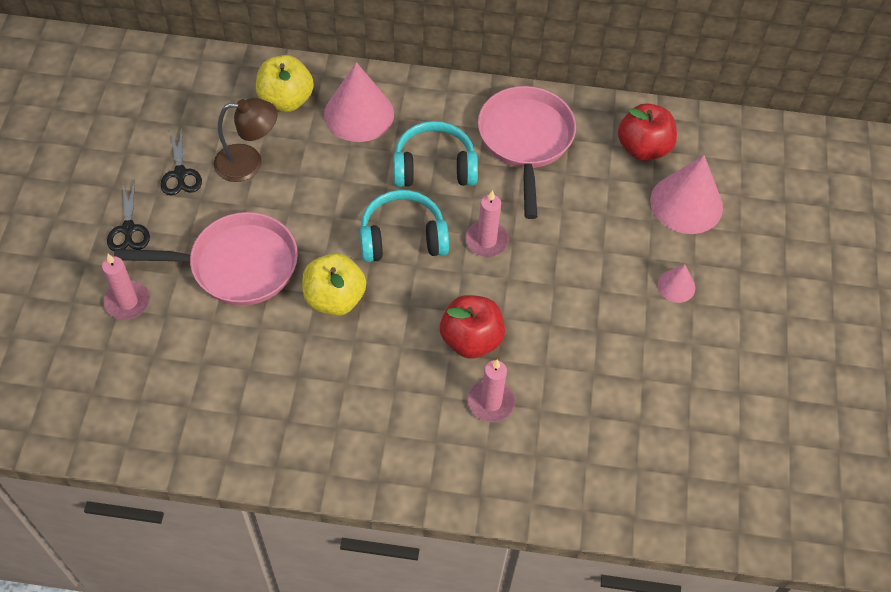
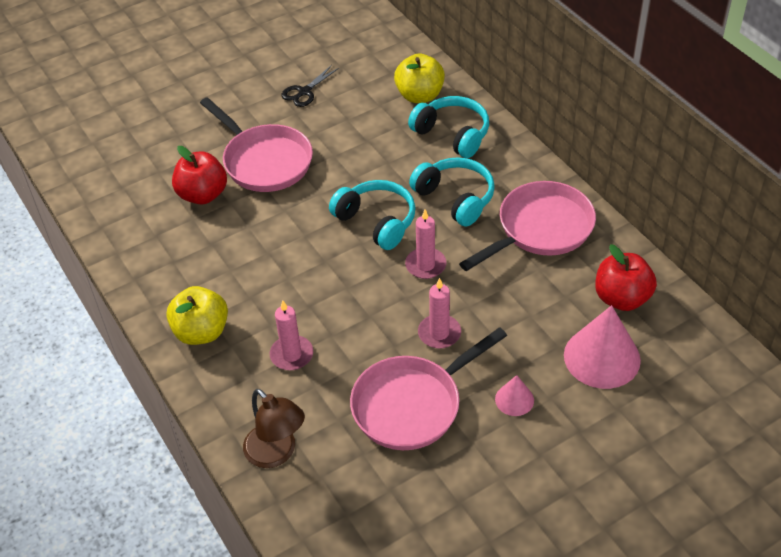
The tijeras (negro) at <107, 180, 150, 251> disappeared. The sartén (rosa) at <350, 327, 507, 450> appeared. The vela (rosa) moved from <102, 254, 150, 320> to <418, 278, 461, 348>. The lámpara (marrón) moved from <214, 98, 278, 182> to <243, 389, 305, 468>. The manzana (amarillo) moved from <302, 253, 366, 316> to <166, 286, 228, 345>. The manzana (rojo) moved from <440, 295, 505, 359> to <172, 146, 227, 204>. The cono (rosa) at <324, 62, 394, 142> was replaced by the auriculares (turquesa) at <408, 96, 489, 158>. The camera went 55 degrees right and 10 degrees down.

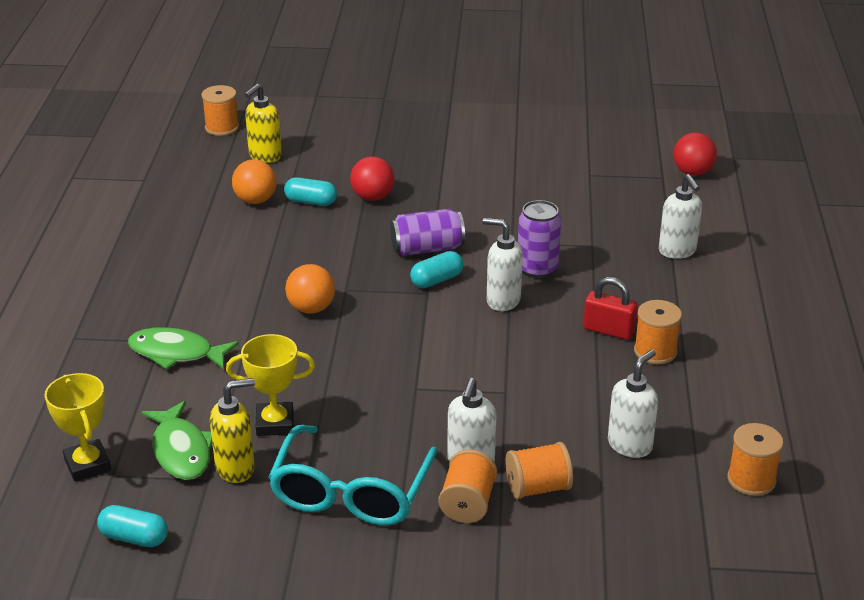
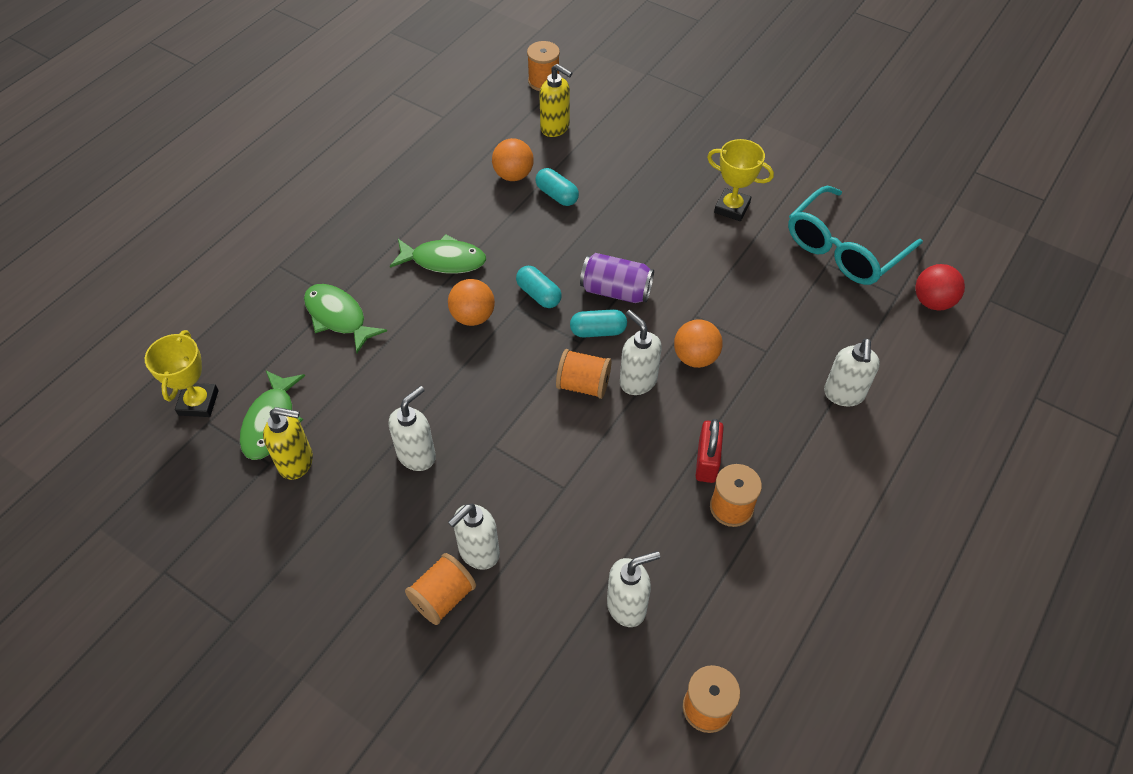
The pelota (rojo) at <350, 156, 394, 201> disappeared. The dispensador de jabón (blanco) at <389, 386, 436, 471> appeared. The pez (verde) at <390, 234, 486, 274> appeared. The cápsula (turquesa) moved from <97, 505, 168, 547> to <516, 266, 562, 308>. The trofeo (amarillo) moved from <226, 334, 315, 436> to <707, 139, 774, 221>. The gafas (turquesa) moved from <269, 425, 438, 526> to <788, 186, 923, 285>. The carrete (naranja) moved from <505, 442, 573, 499> to <556, 349, 611, 399>. The lata (morado) at <518, 200, 561, 278> was replaced by the pelota (naranja) at <674, 319, 723, 368>. The dispensador de jabón (amarillo) at <244, 84, 282, 163> turned 120 degrees counterclockwise. The candado (rojo) at <583, 277, 638, 340> turned 45 degrees clockwise. The camera went 30 degrees right and 20 degrees up.

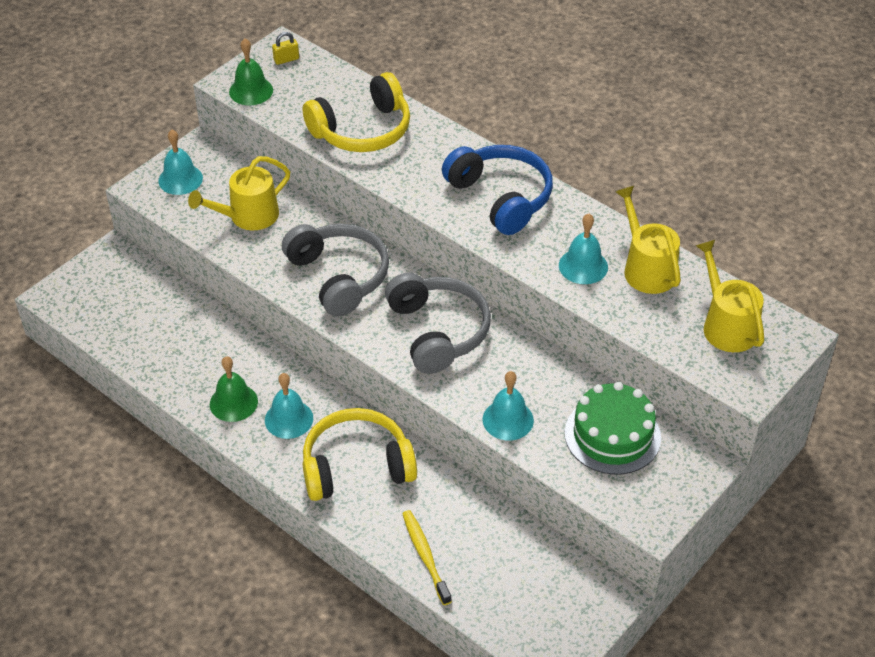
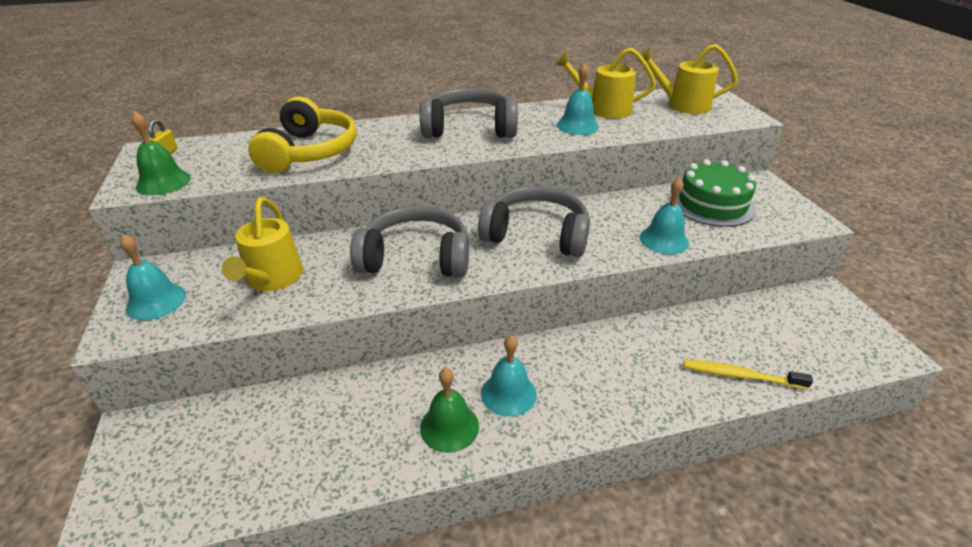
The auriculares (amarillo) at <303, 408, 417, 501> disappeared. The auriculares (azul) at <442, 145, 553, 235> became the auriculares (gris) at <420, 88, 518, 138>. The camera went 55 degrees left and 10 degrees down.

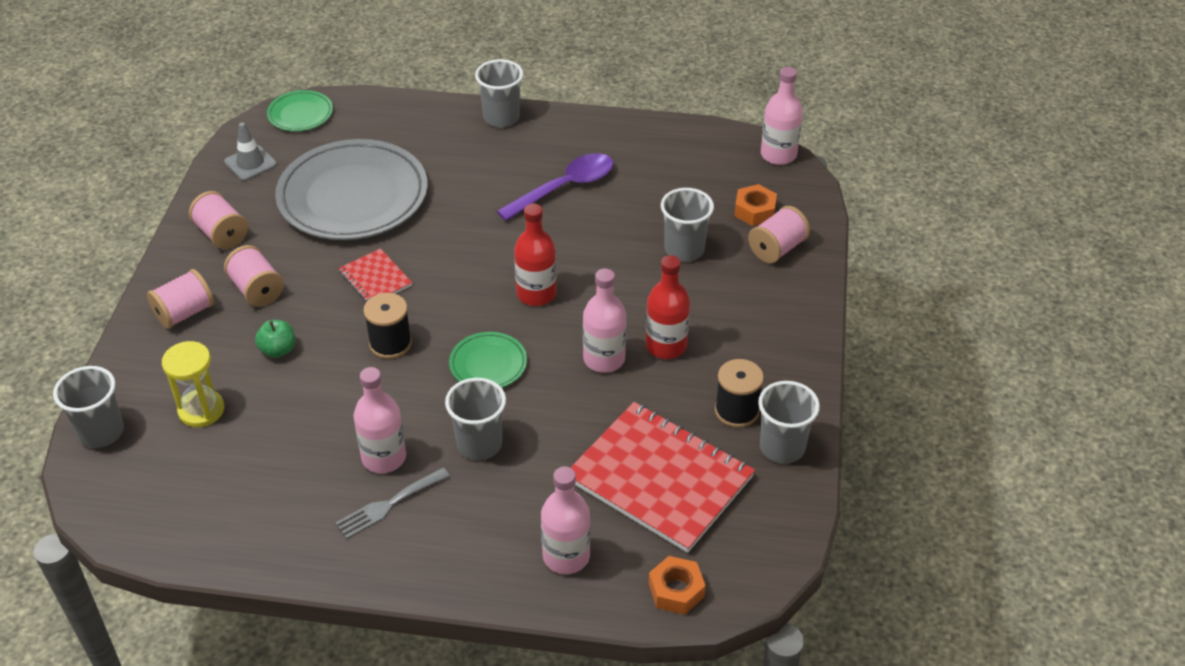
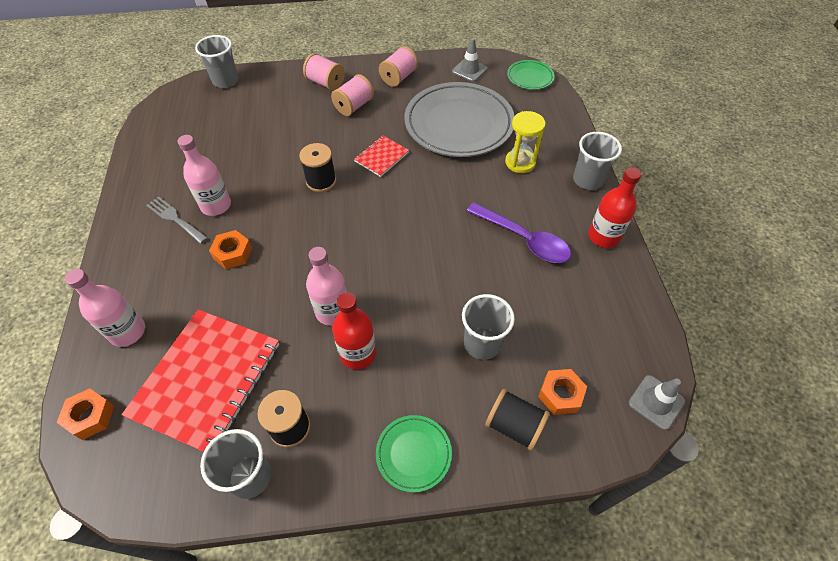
The manzana (verde) at <255, 320, 295, 358> disappeared. The reloj de arena (amarillo) moved from <162, 341, 224, 427> to <505, 111, 546, 173>. The plato (verde) moved from <449, 332, 527, 388> to <376, 415, 452, 493>. The botella (rojo) moved from <514, 204, 557, 306> to <588, 167, 642, 248>. The vaso (gris) at <445, 378, 506, 460> was replaced by the tuerca (naranja) at <209, 230, 252, 269>. The botella (rosa) at <761, 67, 803, 165> was replaced by the cono de tráfico (gris) at <629, 375, 685, 430>. The carrete (rosa) at <748, 206, 810, 263> became the carrete (negro) at <485, 389, 550, 451>. The camera went 75 degrees right and 10 degrees up.

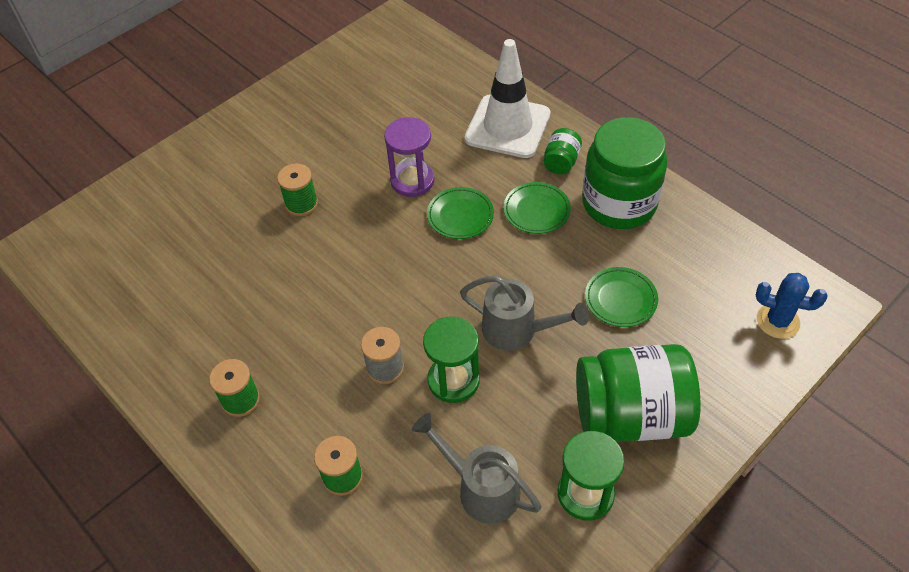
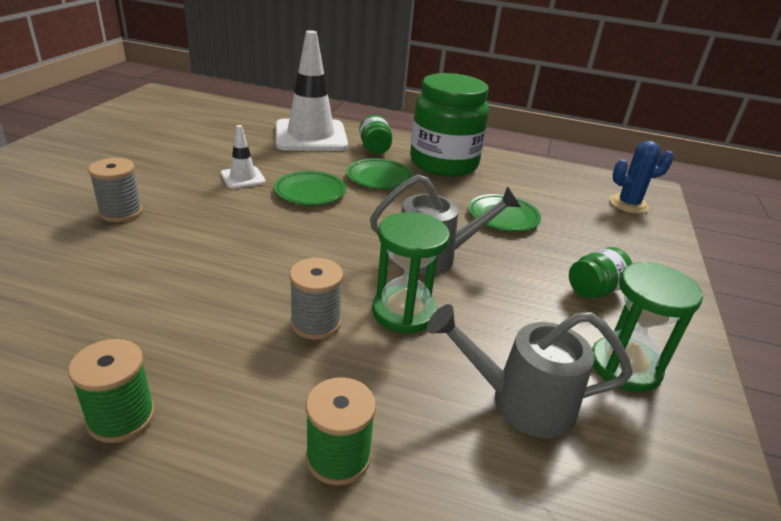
The reloj de arena (morado) at <384, 117, 435, 197> was replaced by the cono de tráfico (blanco) at <221, 125, 266, 189>. The carrete (verde) at <277, 163, 318, 216> became the carrete (gris) at <88, 158, 143, 222>. The tarro (verde) at <576, 344, 701, 442> changed to 0.44 times the size. The camera went 35 degrees left and 20 degrees down.

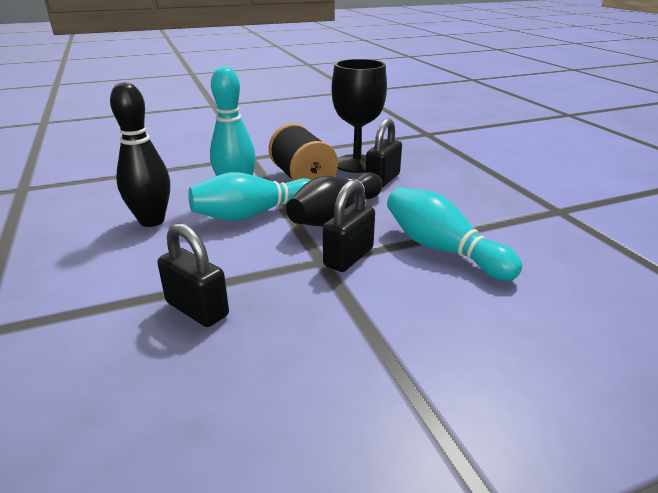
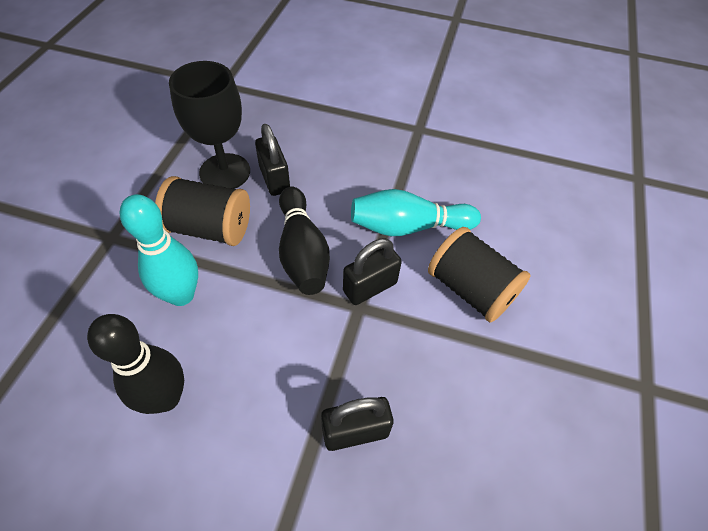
The bolo (turquesa) at <188, 172, 311, 221> disappeared. The carrete (negro) at <428, 227, 530, 323> appeared. The candado (negro) at <323, 180, 375, 272> turned 75 degrees clockwise. The camera went 55 degrees left and 25 degrees up.

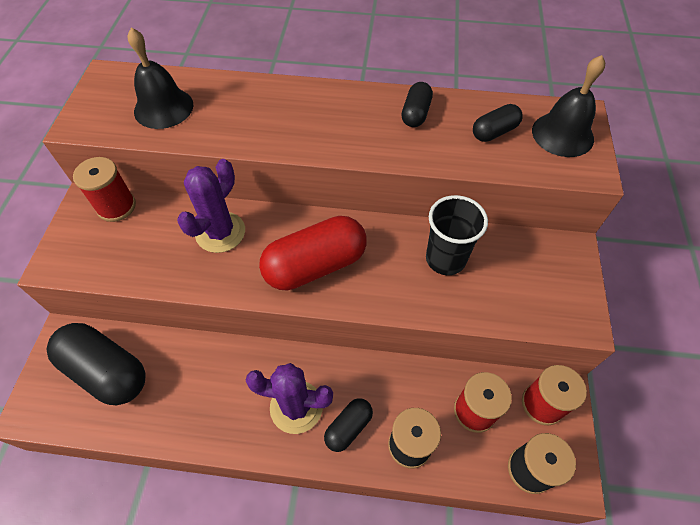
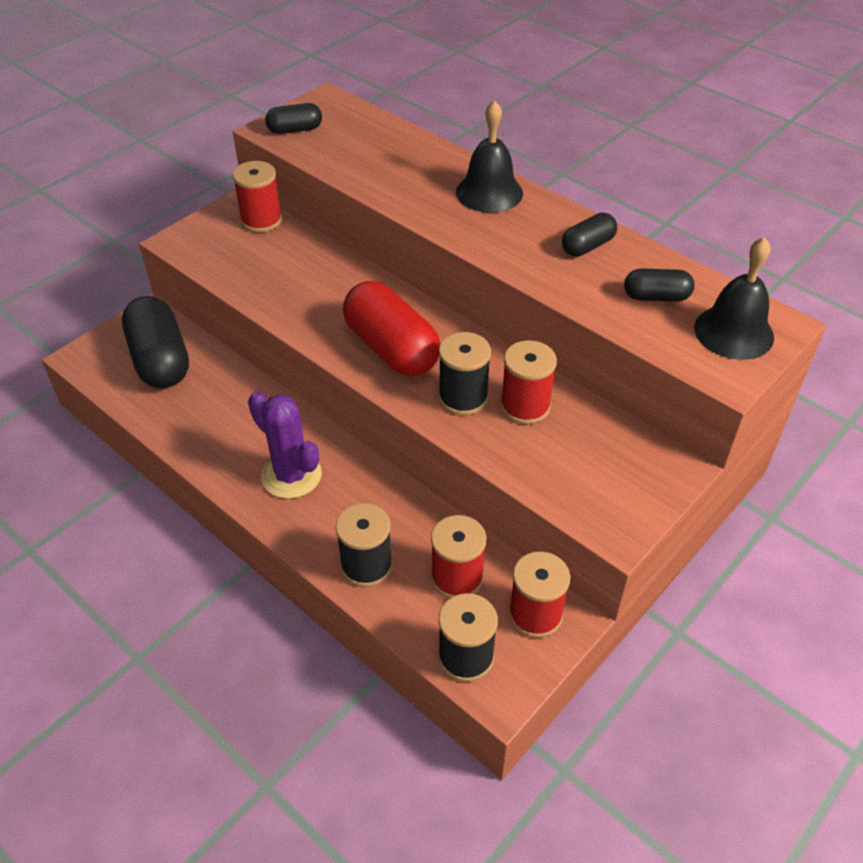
The cactus (morado) at <177, 159, 245, 253> disappeared. The carrete (negro) at <439, 332, 491, 416> appeared. The campana (negro) moved from <127, 28, 194, 129> to <456, 100, 523, 213>. The cápsula (negro) moved from <324, 398, 373, 452> to <265, 103, 322, 134>. The vaso (negro) at <426, 195, 488, 275> was replaced by the carrete (rojo) at <500, 340, 557, 425>. The cápsula (rojo) at <259, 216, 367, 290> turned 45 degrees clockwise. The camera went 35 degrees right and 10 degrees down.

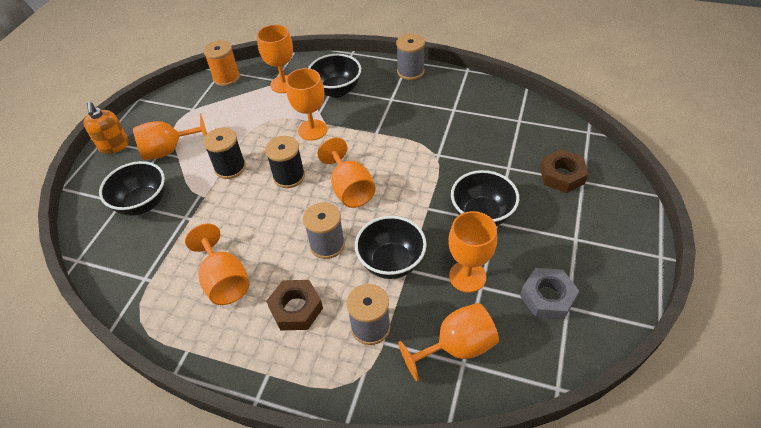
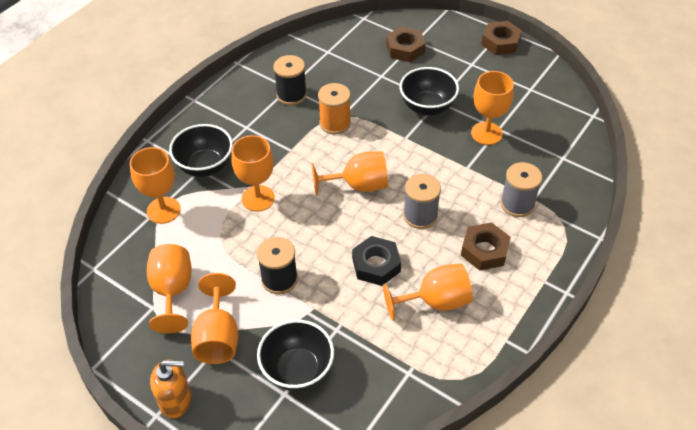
The cuenco (negro) at <355, 216, 427, 279> disappeared. The carrete (gris) at <396, 33, 425, 80> disappeared. The tuerca (gris) at <520, 268, 579, 320> disappeared. The tuerca (negro) at <352, 236, 401, 286> appeared. The tuerca (marrón) at <481, 21, 522, 55> appeared. The carrete (naranja) moved from <203, 40, 240, 86> to <318, 83, 351, 135>. The carrete (negro) moved from <265, 136, 305, 188> to <273, 55, 307, 105>. The copa (naranja) moved from <398, 303, 499, 381> to <147, 244, 192, 334>. The camera went 75 degrees left and 0 degrees up.

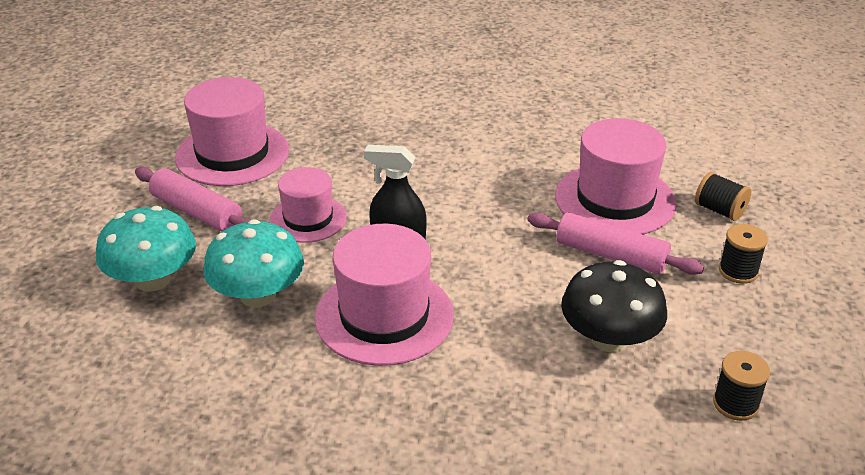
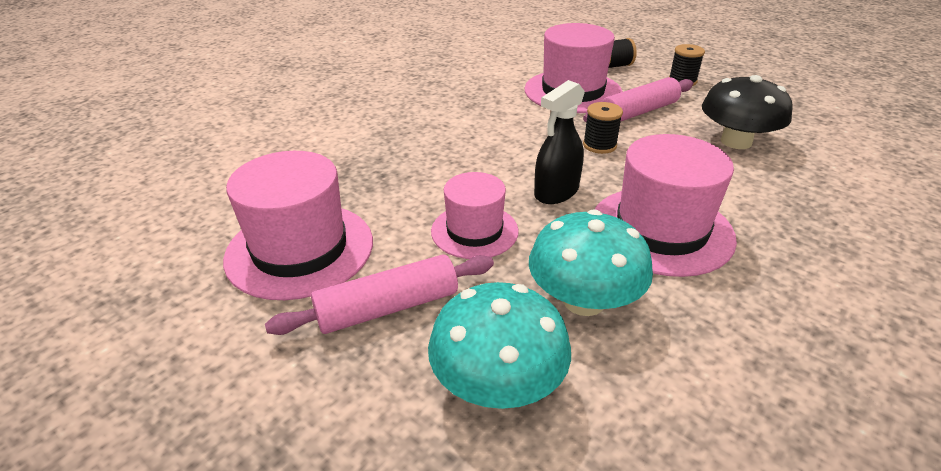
The carrete (negro) moved from <713, 351, 770, 421> to <583, 102, 623, 154>. The camera went 60 degrees left and 0 degrees up.

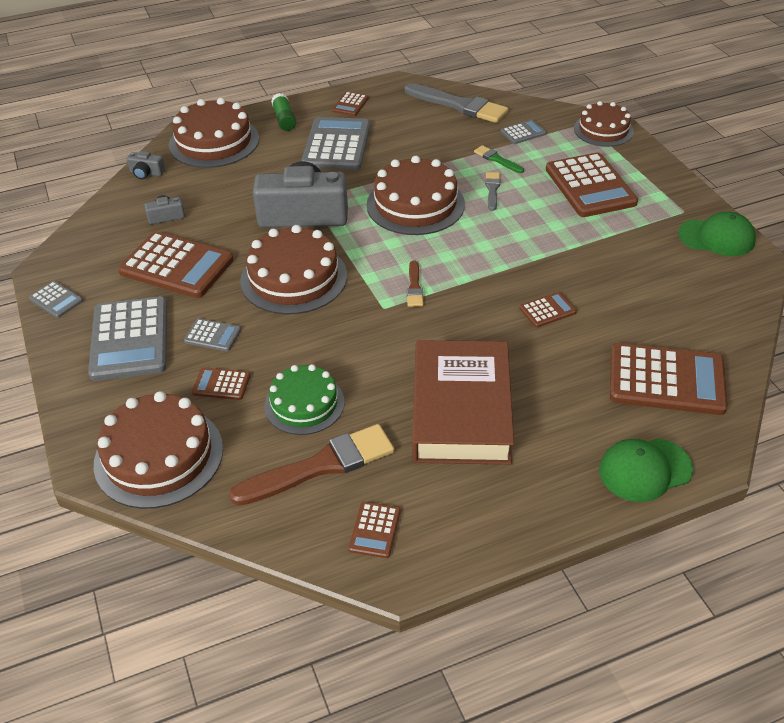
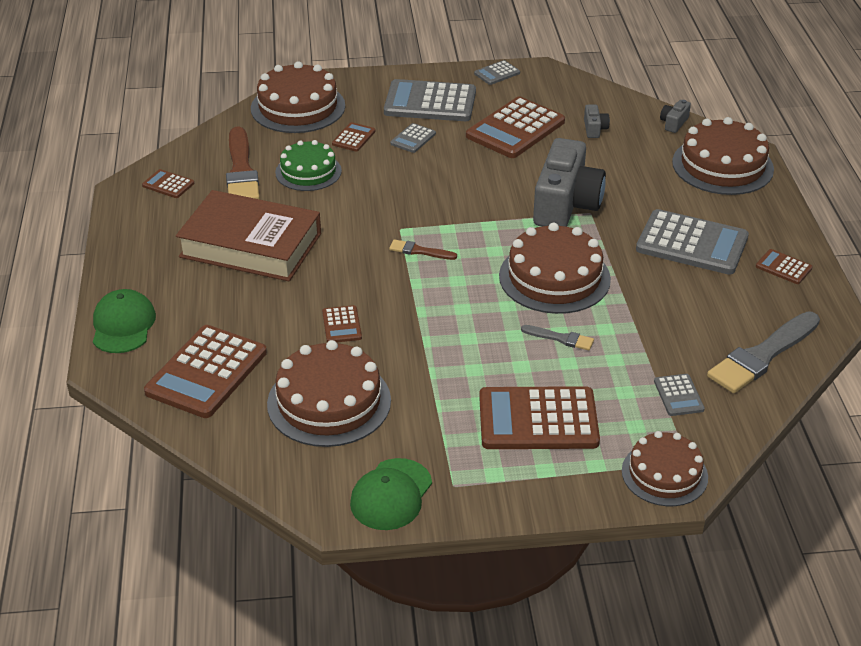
The barra de pegamento (verde) at <271, 93, 296, 131> disappeared. The pincel (verde) at <474, 145, 524, 173> disappeared. The tarta (marrón) moved from <240, 225, 347, 315> to <267, 340, 391, 447>. The camera went 105 degrees right and 5 degrees down.

